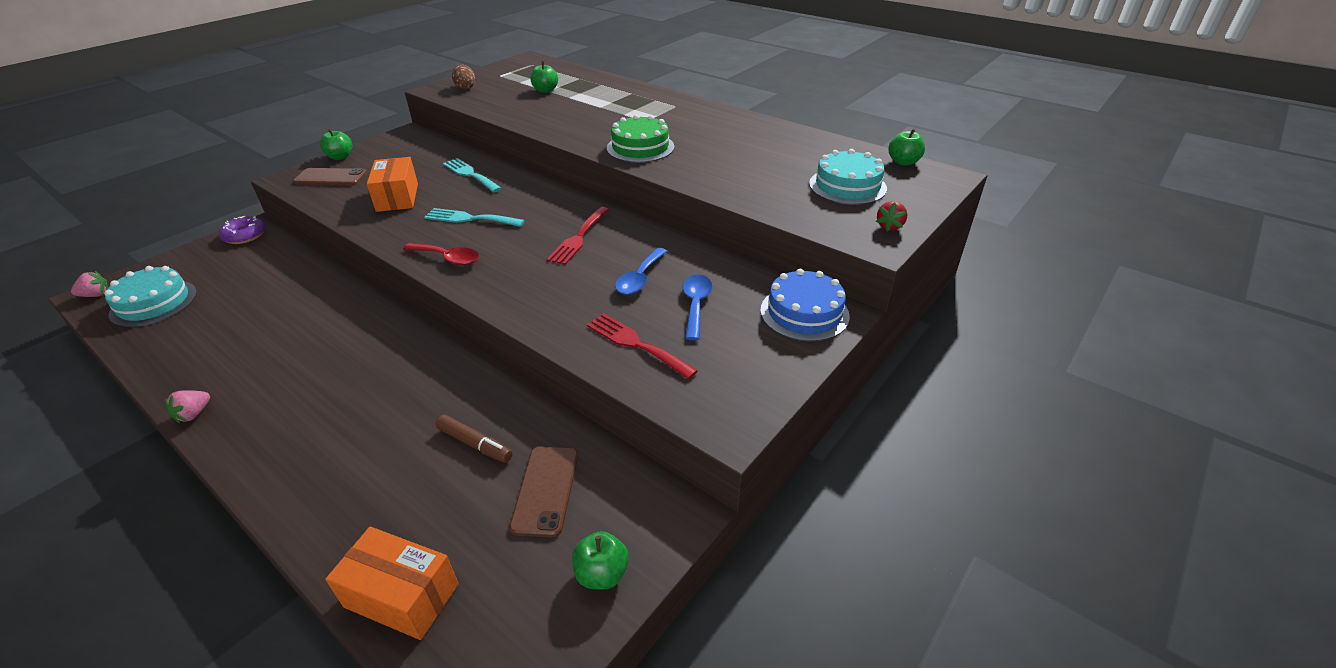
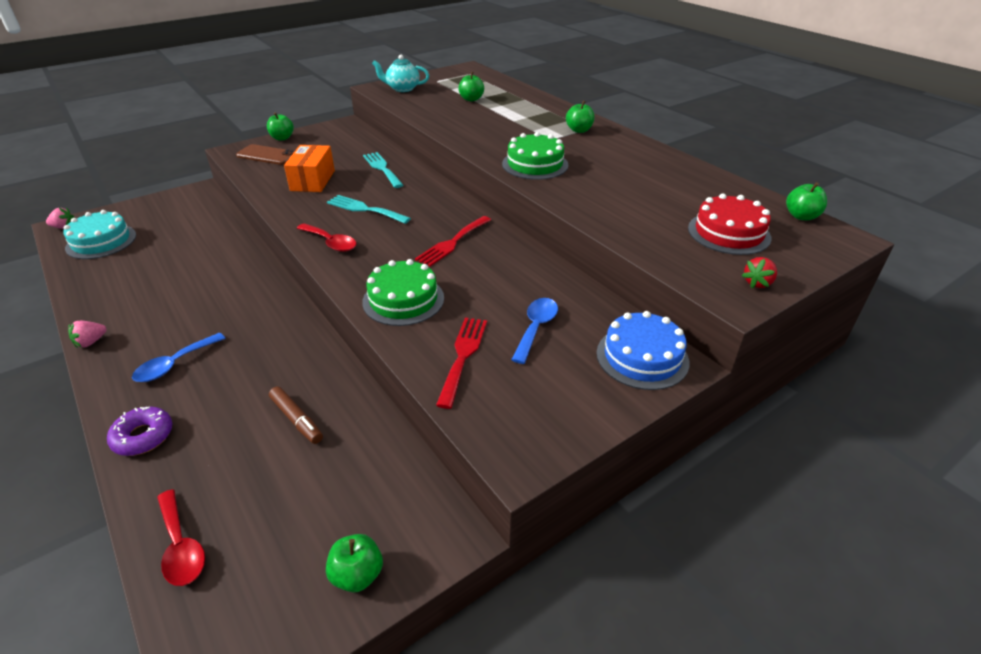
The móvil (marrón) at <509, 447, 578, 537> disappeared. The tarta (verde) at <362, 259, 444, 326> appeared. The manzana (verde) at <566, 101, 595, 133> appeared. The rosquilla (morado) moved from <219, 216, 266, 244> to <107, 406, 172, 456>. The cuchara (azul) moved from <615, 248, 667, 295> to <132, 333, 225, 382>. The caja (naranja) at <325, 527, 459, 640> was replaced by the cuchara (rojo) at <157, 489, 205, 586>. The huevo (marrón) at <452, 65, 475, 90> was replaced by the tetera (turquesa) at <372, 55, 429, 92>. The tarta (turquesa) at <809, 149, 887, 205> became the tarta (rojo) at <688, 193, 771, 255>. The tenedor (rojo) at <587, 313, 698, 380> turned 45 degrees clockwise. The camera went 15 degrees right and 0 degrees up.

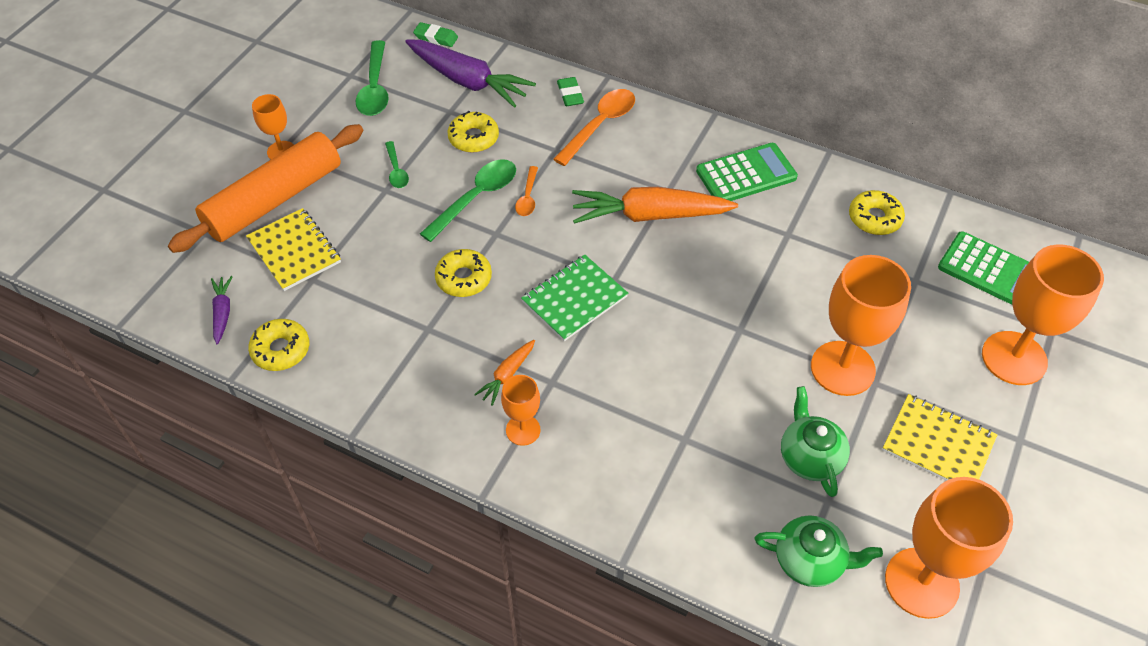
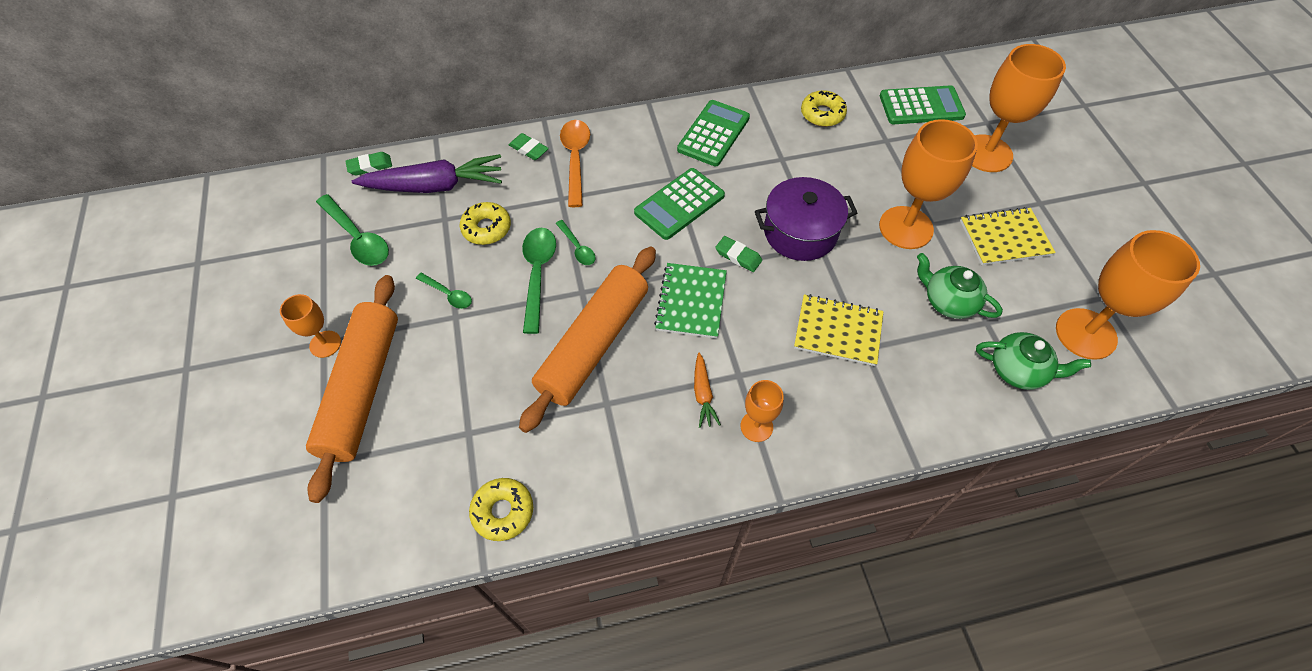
The zanahoria (morado) at <211, 276, 233, 344> disappeared. The goma de borrar (verde) at <715, 236, 762, 272> appeared. The olla (morado) at <755, 177, 857, 261> appeared. The cuaderno (amarillo) moved from <246, 208, 341, 291> to <794, 294, 883, 366>. The rosquilla (amarillo) at <435, 249, 492, 297> was replaced by the rodillo (naranja) at <519, 246, 656, 433>. The zanahoria (naranja) at <572, 187, 738, 224> was replaced by the calculadora (verde) at <634, 168, 725, 240>. The cuchara (naranja) at <515, 166, 538, 216> became the cuchara (verde) at <556, 220, 596, 265>. The tetera (verde) at <755, 515, 883, 587> turned 45 degrees clockwise. The camera went 40 degrees left and 5 degrees up.

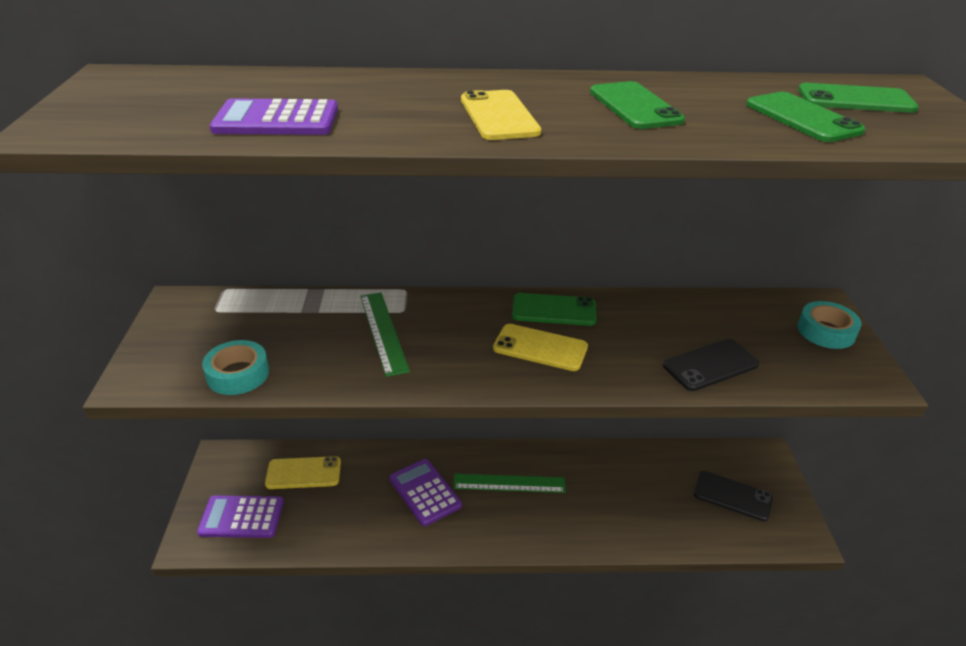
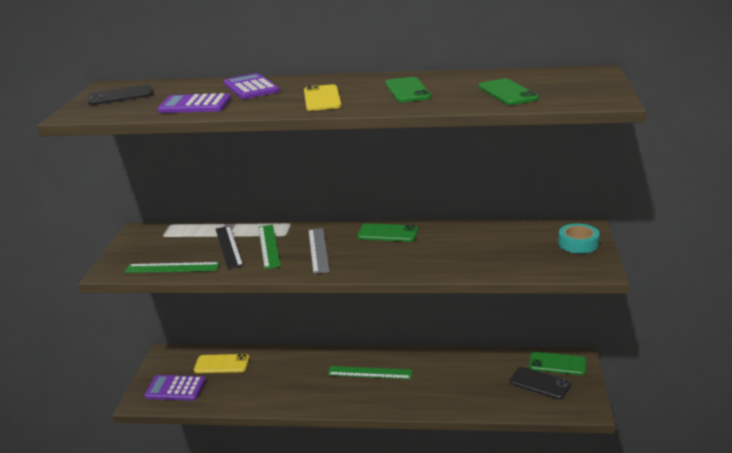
The móvil (amarillo) at <493, 324, 588, 371> disappeared. The regla (negro) at <216, 226, 243, 269> appeared. The regla (gris) at <308, 228, 330, 274> appeared. The calculadora (morado) moved from <389, 459, 462, 526> to <224, 73, 280, 99>. The móvil (negro) moved from <663, 339, 759, 391> to <87, 84, 153, 105>. The móvil (verde) moved from <798, 83, 919, 113> to <529, 352, 586, 375>. The cinta adhesiva (turquesa) at <202, 340, 269, 395> was replaced by the regla (verde) at <124, 262, 220, 273>. The camera went 10 degrees right and 10 degrees down.

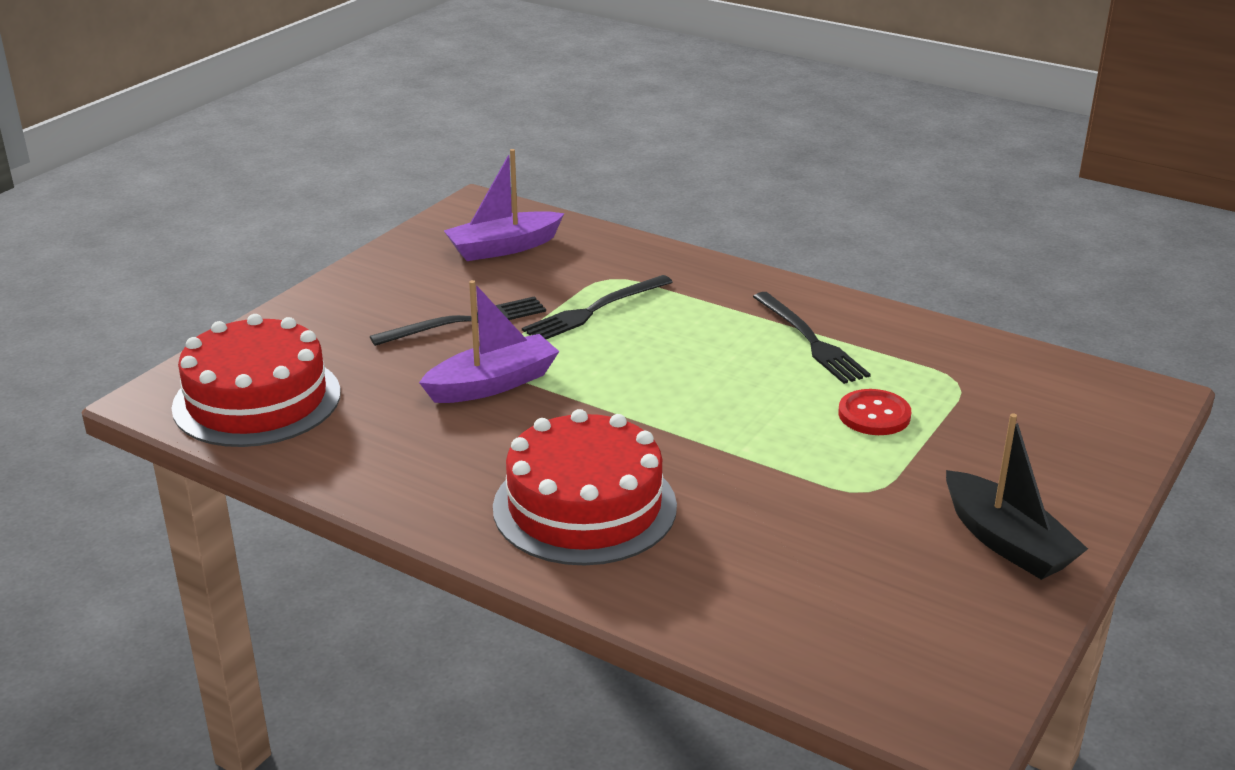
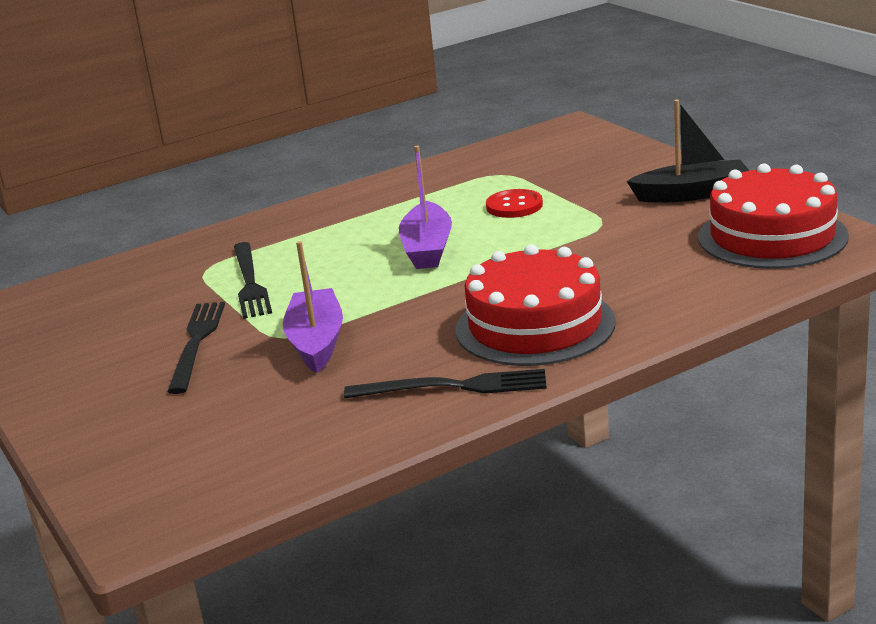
The tarta (rojo) moved from <172, 314, 341, 447> to <698, 163, 849, 269>. The barco (morado) moved from <444, 149, 564, 261> to <399, 146, 452, 269>. The tenedor (negro) moved from <753, 292, 871, 384> to <344, 369, 547, 398>. The camera went 60 degrees left and 5 degrees down.

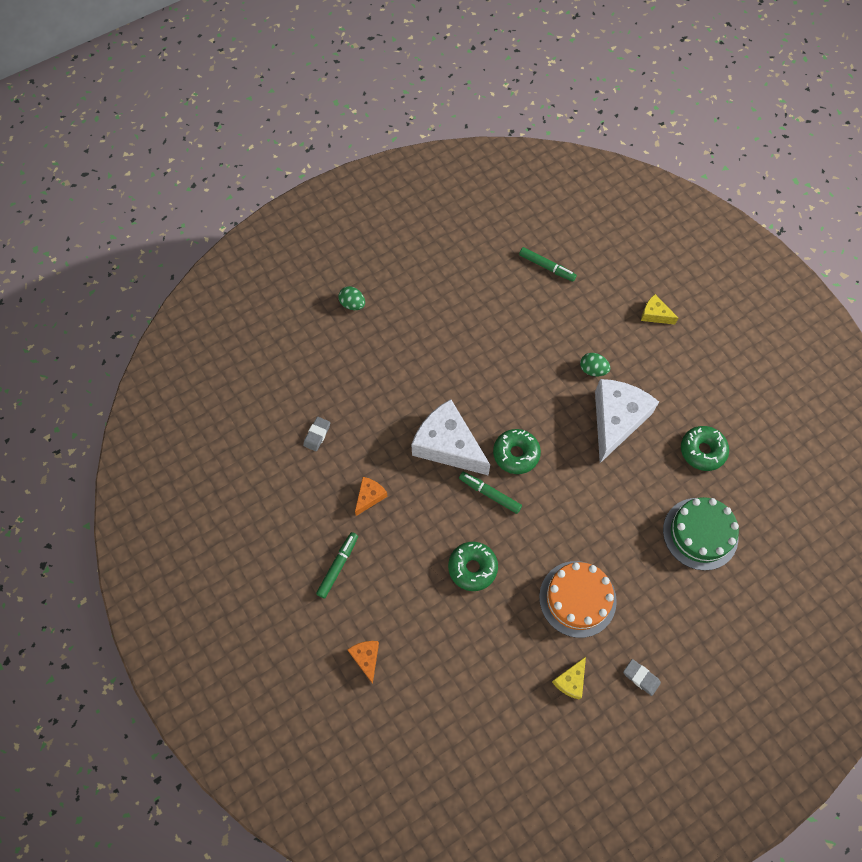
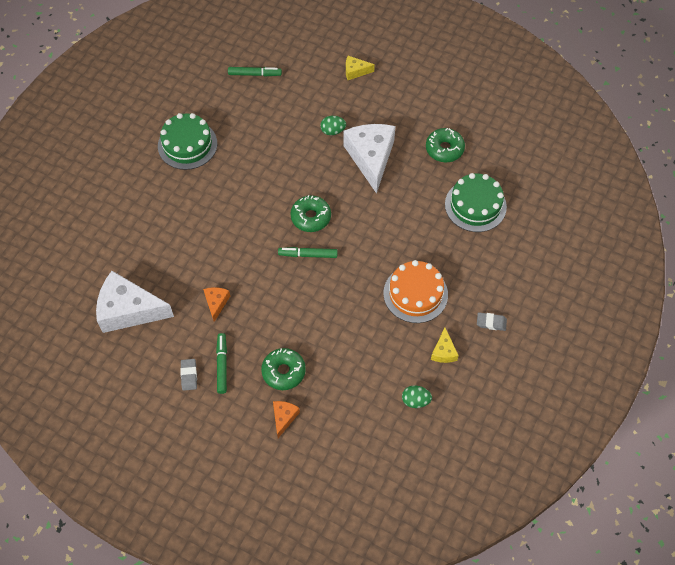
The tarta (verde) at <158, 113, 217, 170> appeared. The goma de borrar (gris) moved from <303, 417, 330, 451> to <180, 359, 197, 391>. The huevo (verde) moved from <338, 286, 365, 310> to <402, 385, 432, 408>. The queso (blanco) moved from <411, 399, 490, 476> to <96, 271, 174, 333>. The rosquilla (verde) moved from <448, 542, 498, 591> to <261, 348, 306, 390>. The queso (naranja) at <348, 641, 379, 684> turned 60 degrees clockwise. The camera went 30 degrees left and 5 degrees down.

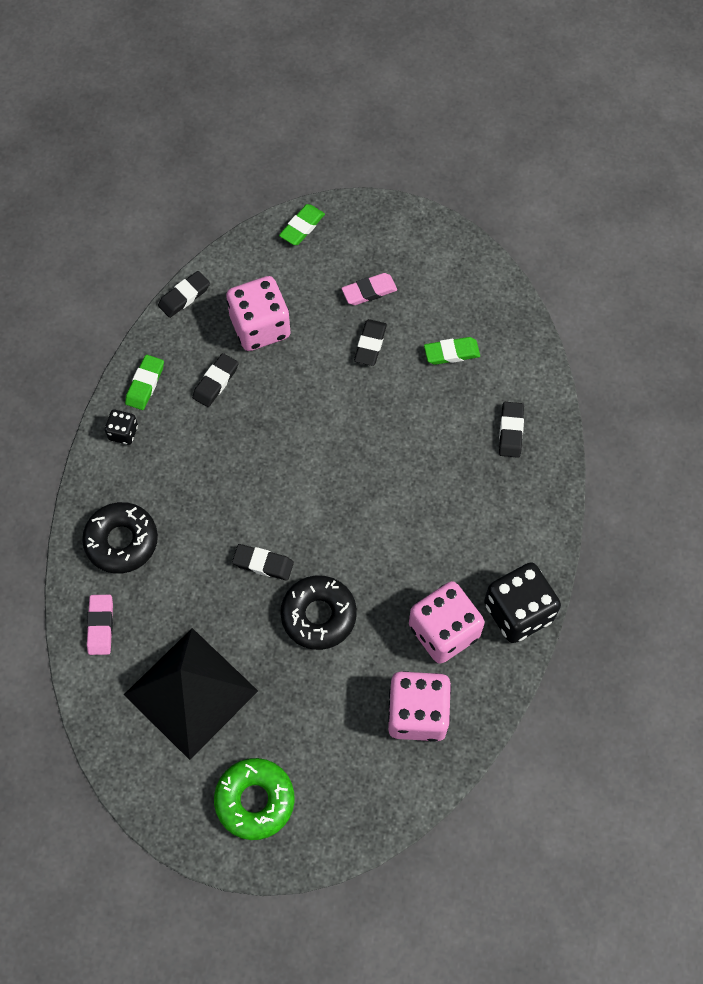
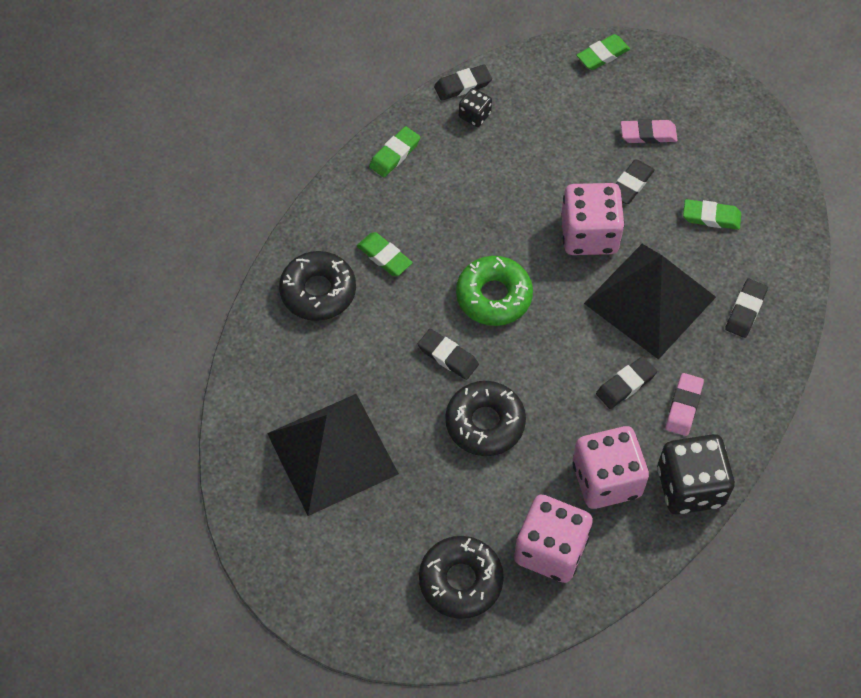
The goma de borrar (verde) at <357, 232, 413, 276> appeared. The rosquilla (negro) at <419, 536, 504, 619> appeared. The pirámide (negro) at <584, 244, 716, 360> appeared. The goma de borrar (rosa) moved from <87, 595, 113, 655> to <665, 373, 704, 436>. The dado (negro) moved from <105, 410, 138, 445> to <459, 88, 492, 127>. The goma de borrar (negro) moved from <192, 353, 238, 407> to <596, 356, 657, 409>. The rosquilla (verde) moved from <214, 758, 295, 840> to <456, 256, 533, 326>. The dado (rosa) moved from <226, 276, 291, 351> to <561, 183, 625, 255>. The camera went 20 degrees right and 5 degrees down.

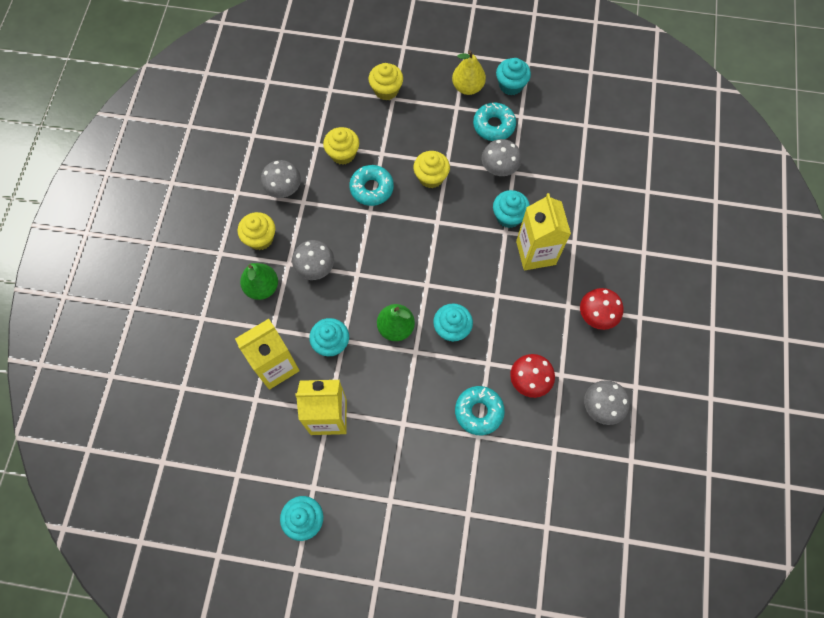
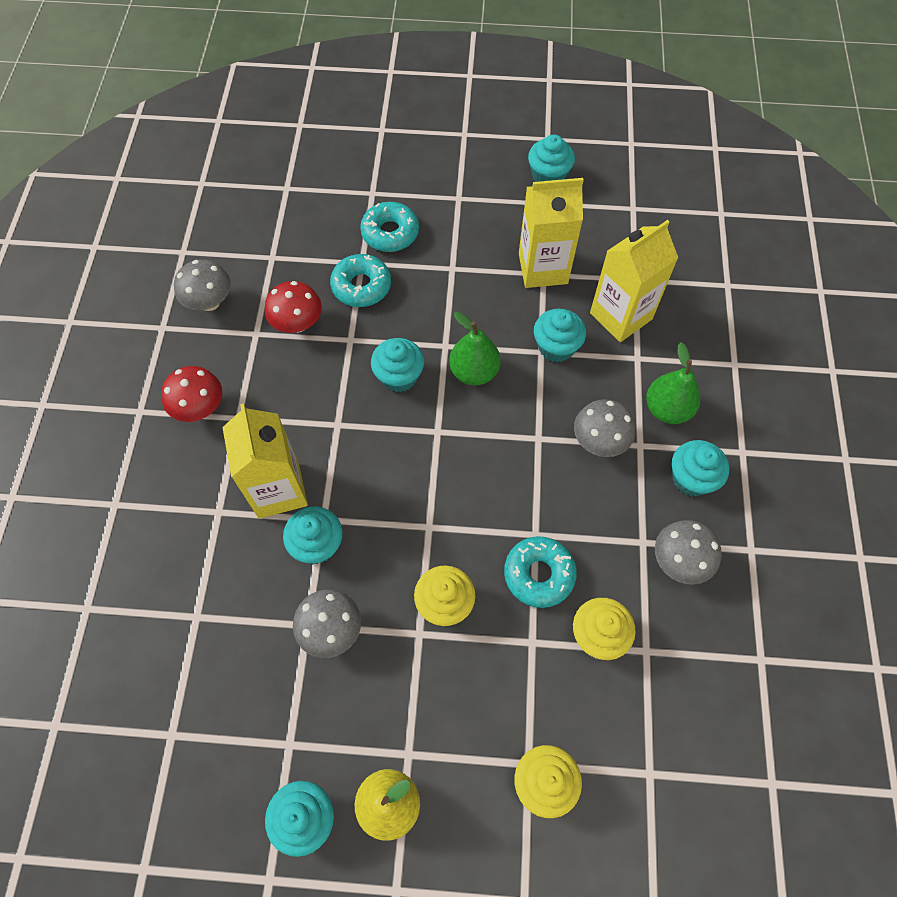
The rosquilla (turquesa) moved from <473, 103, 516, 141> to <360, 202, 419, 252>. The magdalena (amarillo) at <238, 212, 275, 250> became the magdalena (turquesa) at <672, 440, 729, 496>. The camera went 175 degrees right and 5 degrees down.

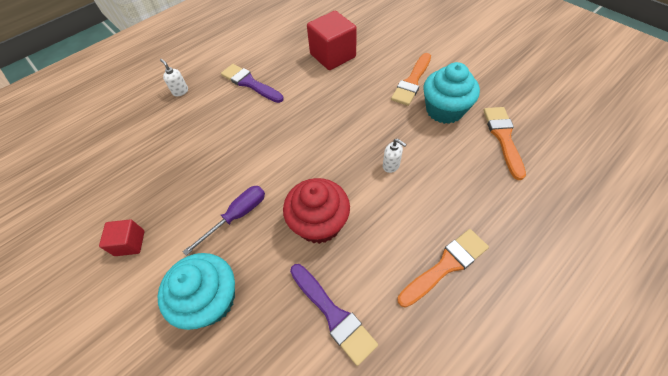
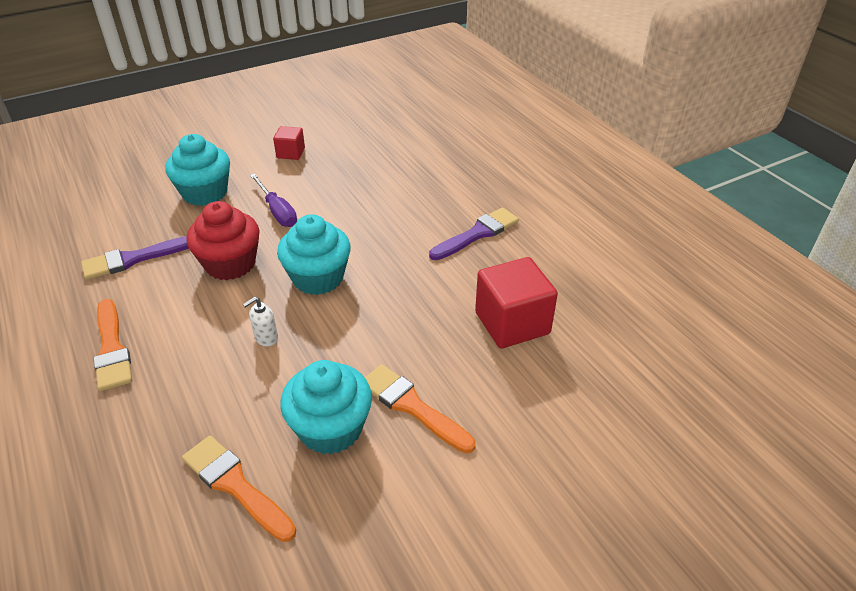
The dispensador de jabón (blanco) at <160, 59, 188, 97> disappeared. The magdalena (turquesa) at <277, 214, 351, 295> appeared. The pincel (naranja) at <483, 107, 526, 180> turned 150 degrees counterclockwise. The camera went 100 degrees right and 15 degrees down.

